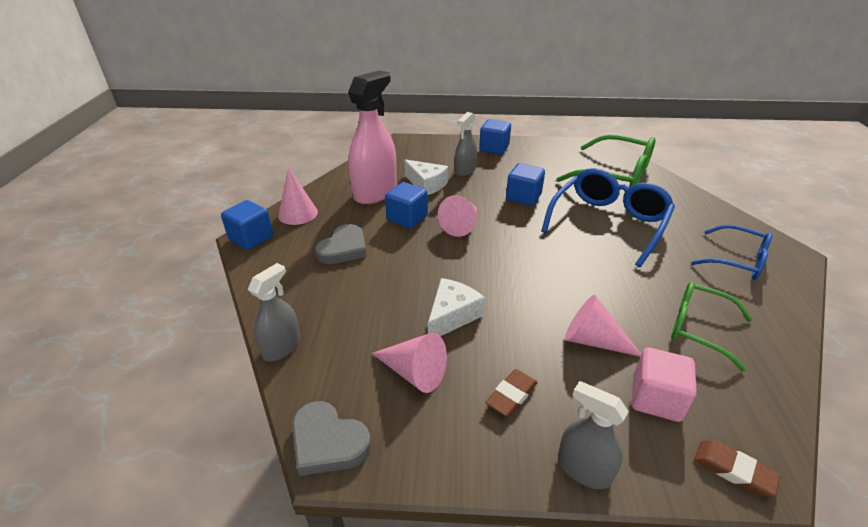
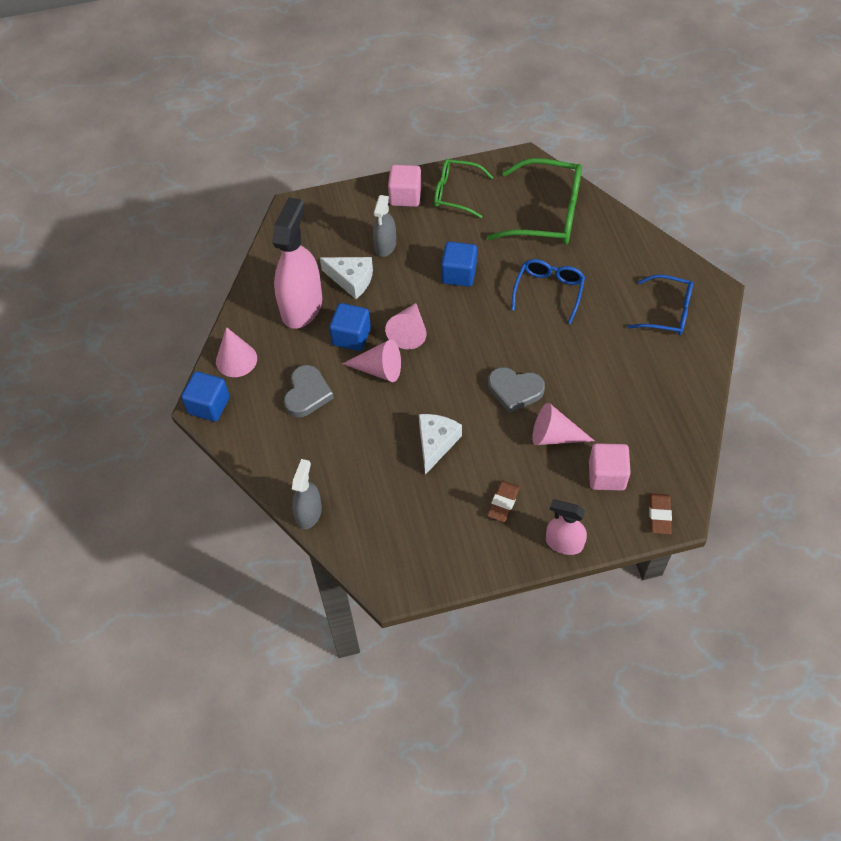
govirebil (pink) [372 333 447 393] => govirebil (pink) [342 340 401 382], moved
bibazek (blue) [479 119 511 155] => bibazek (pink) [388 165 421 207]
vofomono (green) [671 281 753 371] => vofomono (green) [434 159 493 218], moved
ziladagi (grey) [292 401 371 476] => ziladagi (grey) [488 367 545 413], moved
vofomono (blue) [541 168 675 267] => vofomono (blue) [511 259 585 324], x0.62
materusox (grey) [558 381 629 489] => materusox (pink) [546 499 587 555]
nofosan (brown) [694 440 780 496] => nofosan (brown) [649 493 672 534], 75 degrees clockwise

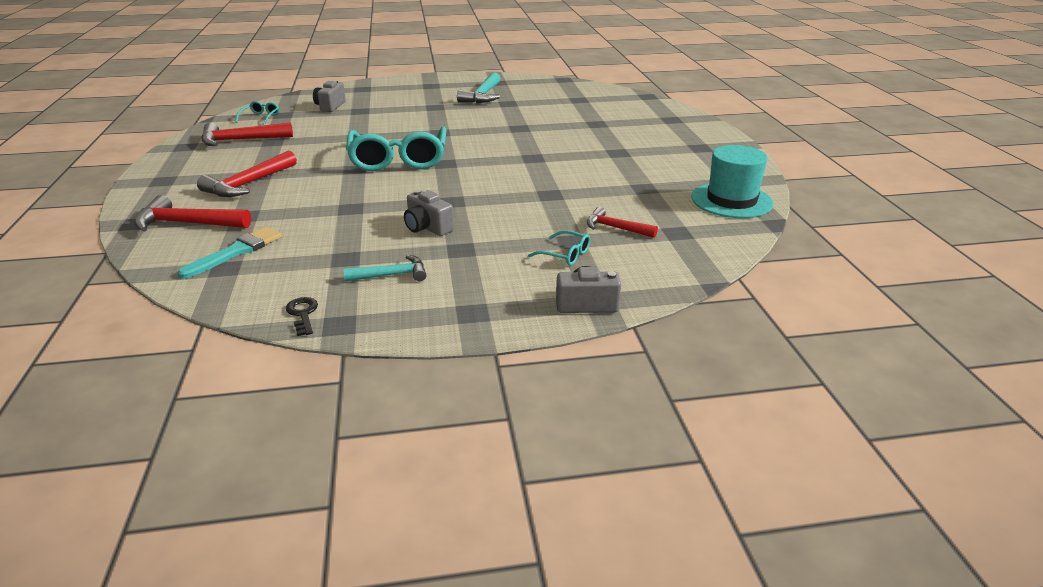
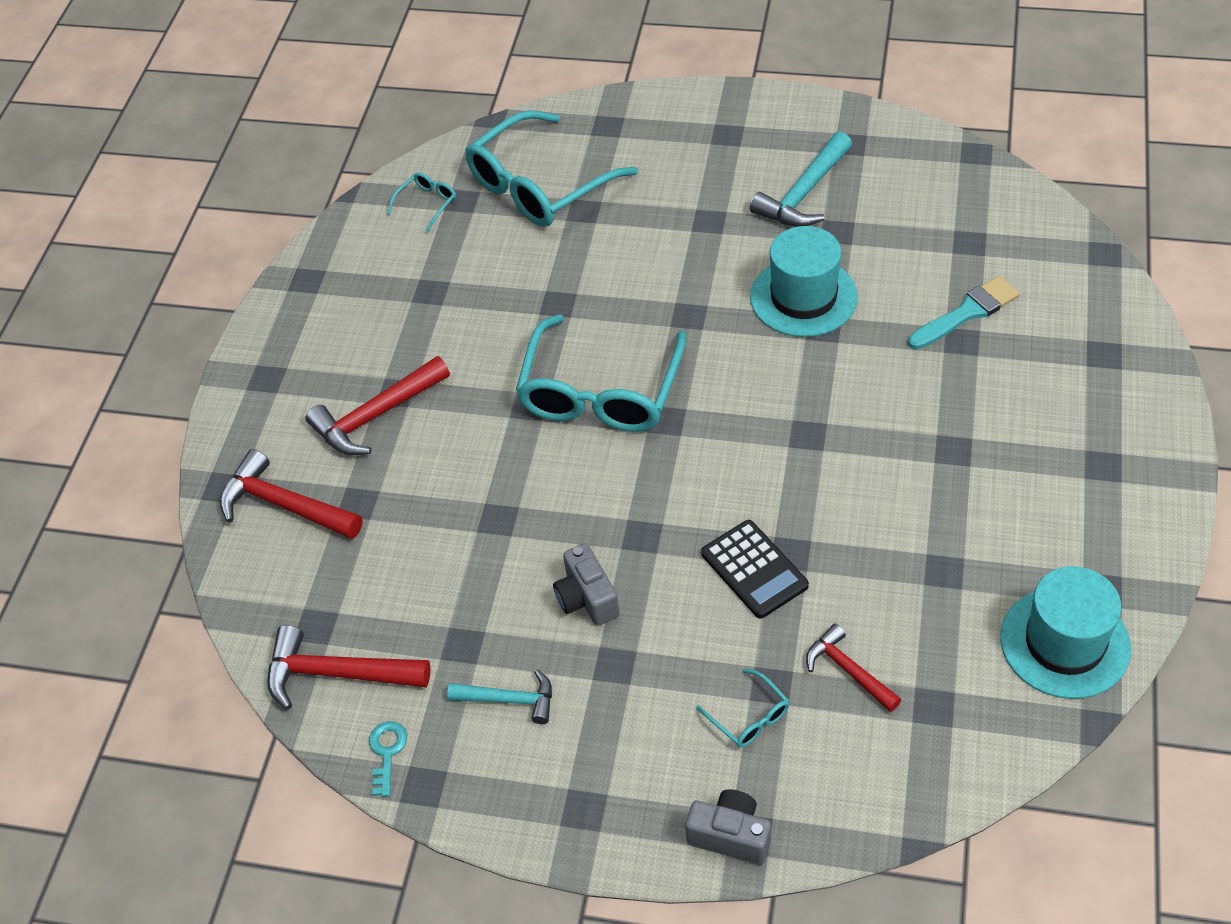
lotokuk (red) [201 122 293 146] => lotokuk (red) [267 625 430 710], moved
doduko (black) [286 297 318 336] => doduko (turquoise) [369 721 407 797]
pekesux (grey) [313 80 346 112] => vofomono (turquoise) [465 110 638 227]
nothing => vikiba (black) [701 520 809 619]
nothing => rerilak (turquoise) [750 226 858 337]
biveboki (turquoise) [178 227 282 279] => biveboki (turquoise) [908 276 1020 349], moved

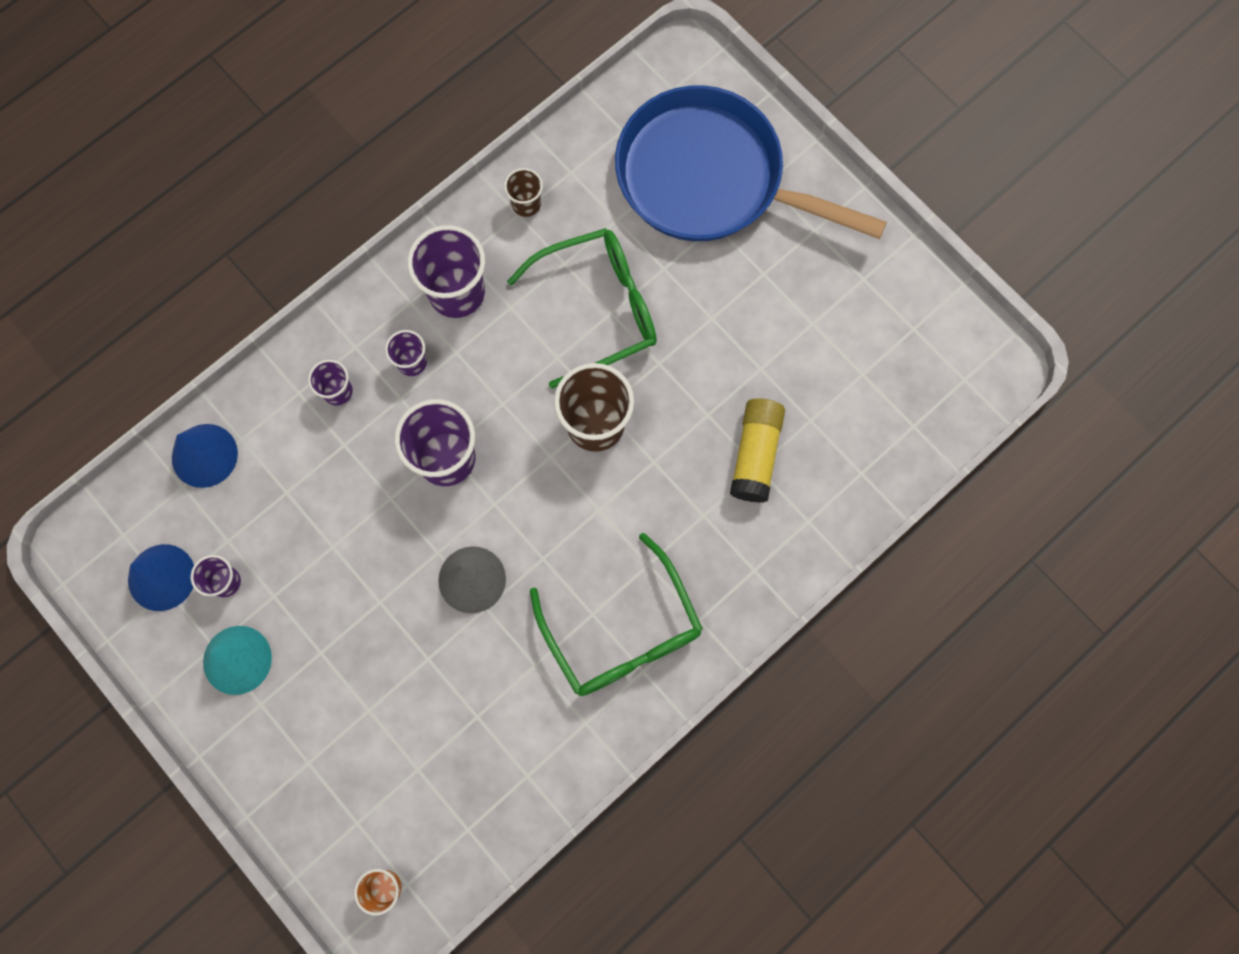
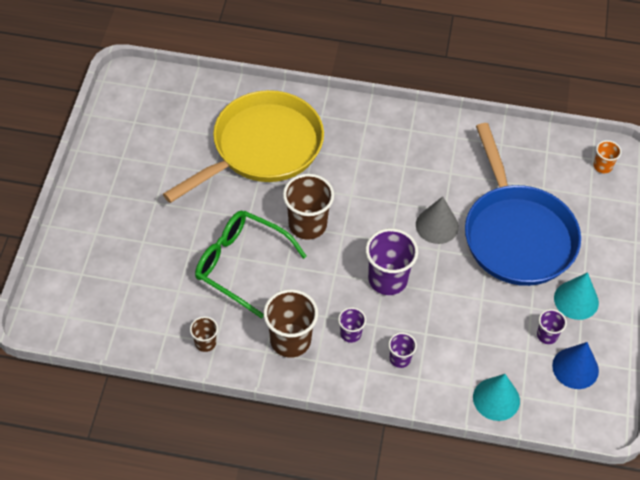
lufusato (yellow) [730 398 785 503] => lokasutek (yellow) [163 90 324 203]
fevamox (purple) [407 225 485 318] => fevamox (brown) [263 289 318 358]
lokasutek (blue) [615 85 887 241] => lokasutek (blue) [465 123 581 286], moved
govirebil (blue) [172 424 238 488] => govirebil (turquoise) [473 374 520 421]
vofomono (green) [530 533 703 696] => nothing

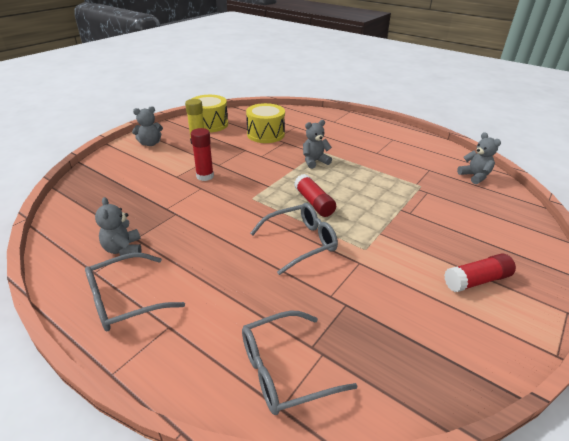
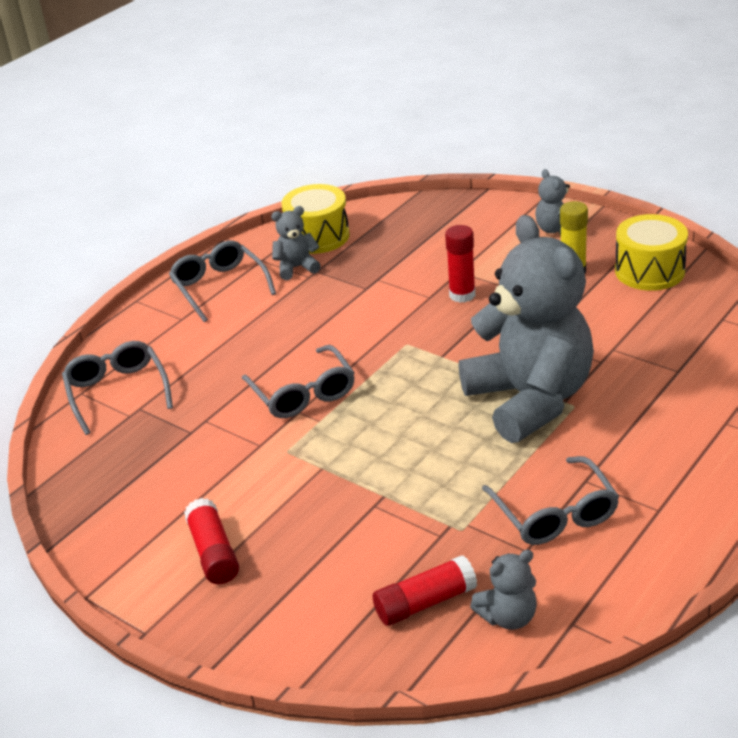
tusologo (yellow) [246 103 285 143] => tusologo (yellow) [281 184 350 254], moved
lufusato (red) [294 174 336 217] => lufusato (red) [373 555 477 626], moved
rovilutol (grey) [303 120 332 169] => rovilutol (grey) [459 215 594 443], x2.46
nothing => vofomono (grey) [482 456 619 545]

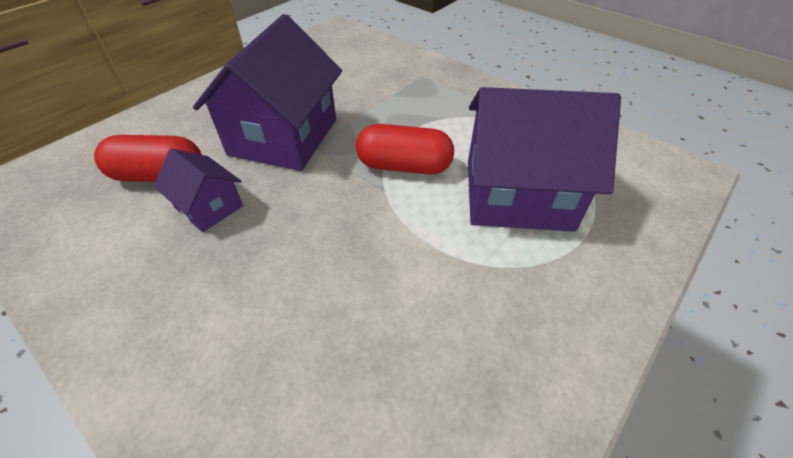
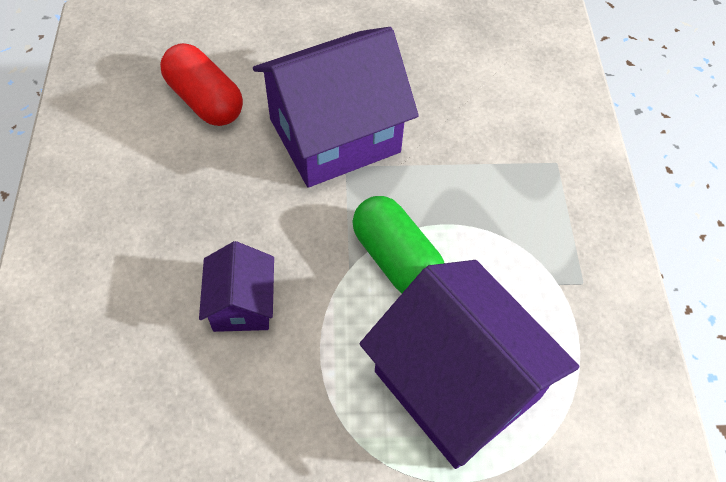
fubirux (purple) [154 149 243 232] => fubirux (purple) [199 241 274 332], moved
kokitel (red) [356 124 454 175] => kokitel (green) [352 196 444 293]

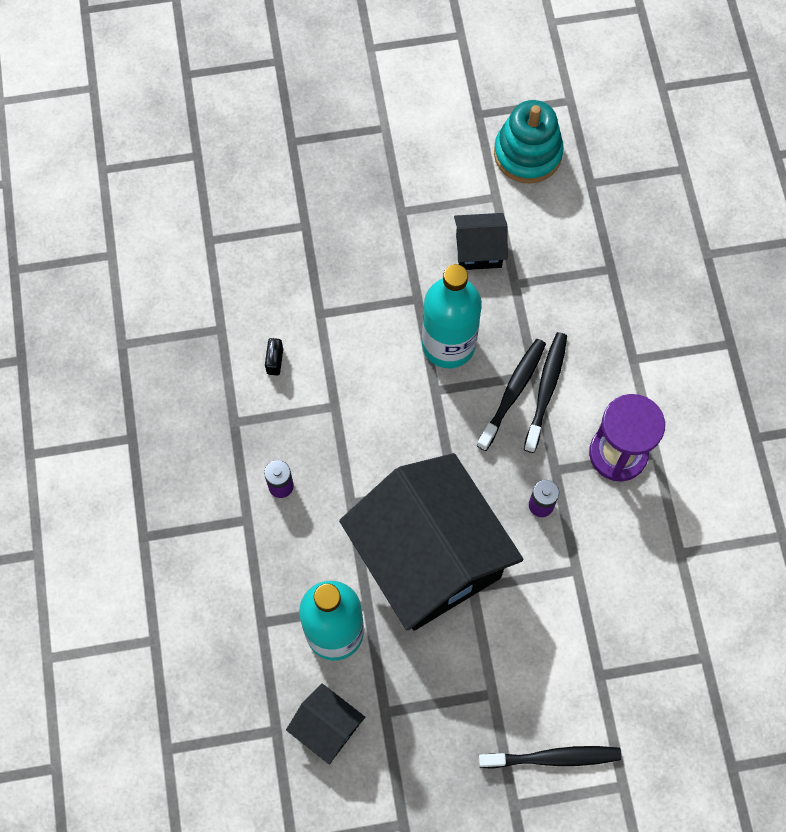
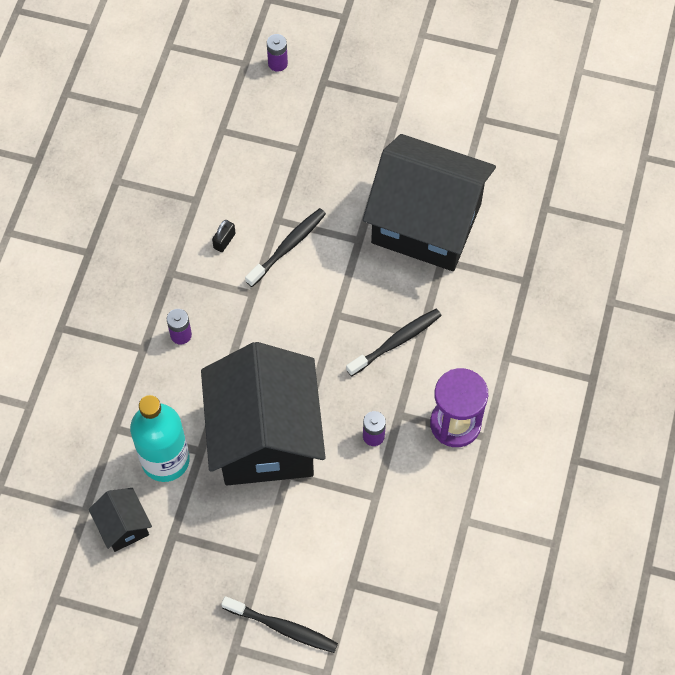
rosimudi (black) [524 332 567 453] => rosimudi (black) [245 208 326 287], moved
nothing => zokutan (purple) [267 34 288 72]
fubirux (black) [454 213 508 270] => fubirux (black) [363 134 496 271], x2.37
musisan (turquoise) [422 264 482 368] => nothing
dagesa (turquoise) [494 100 564 183] => nothing

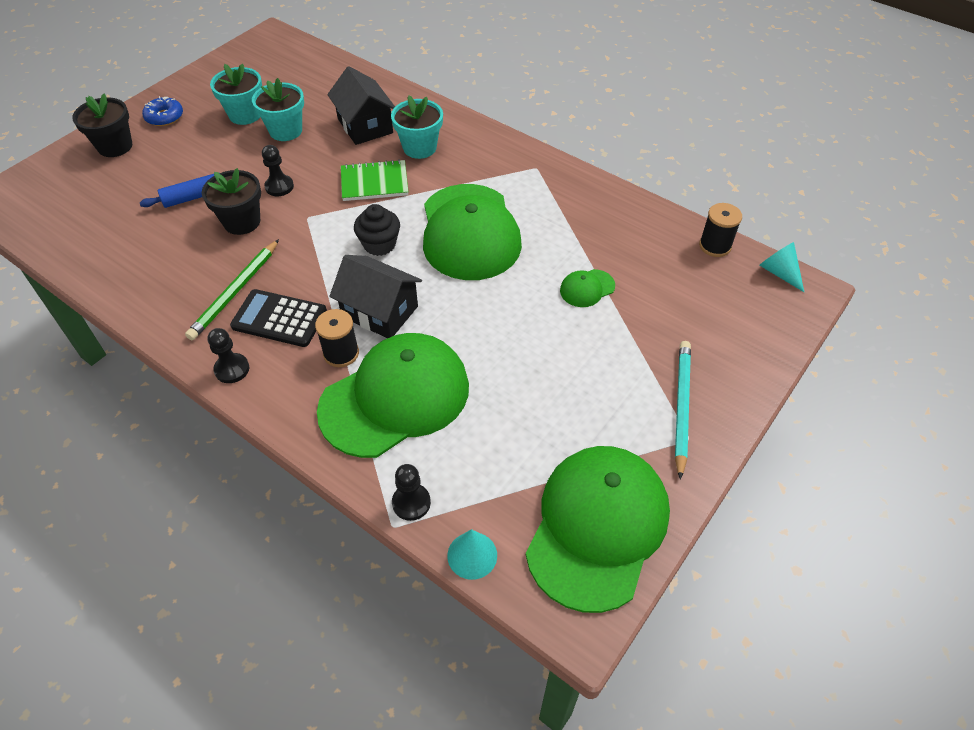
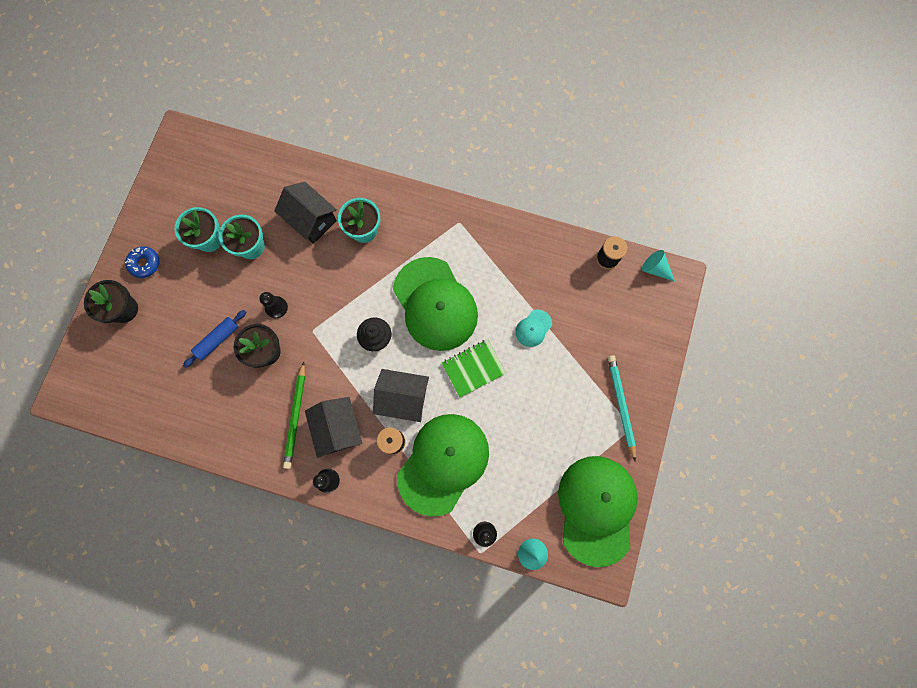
vikiba (black) [230 289 327 347] => fubirux (black) [305 397 362 458]
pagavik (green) [341 159 408 201] => pagavik (green) [442 339 506 397], moved
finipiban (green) [560 269 615 307] => finipiban (turquoise) [515 310 552 347]

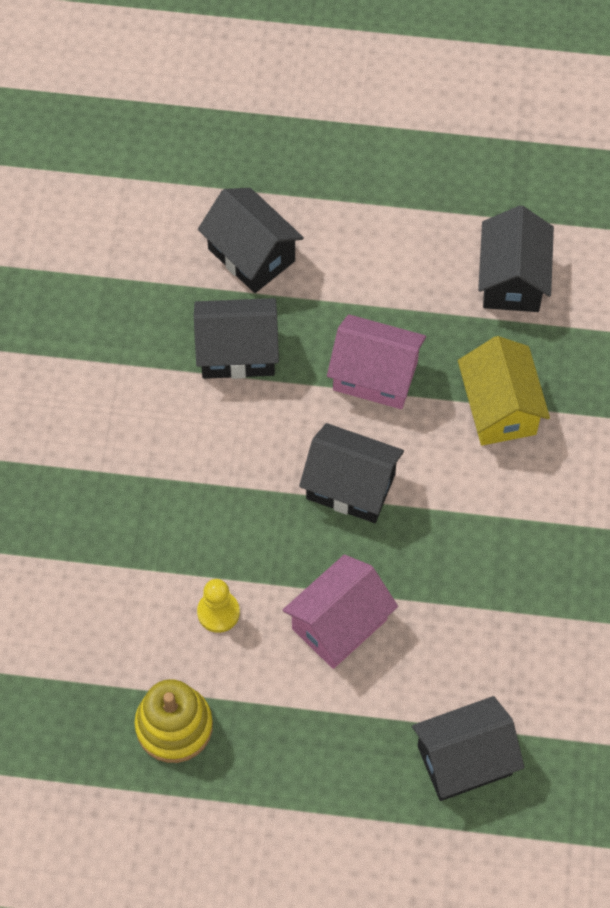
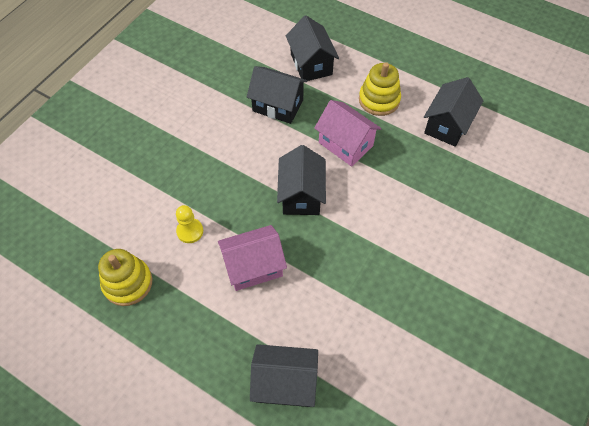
fubirux (black) [299 423 404 523] => fubirux (black) [277 145 326 215], 45 degrees clockwise
nothing => dagesa (yellow) [359 62 401 116]
fubirux (yellow) [458 336 550 446] => nothing

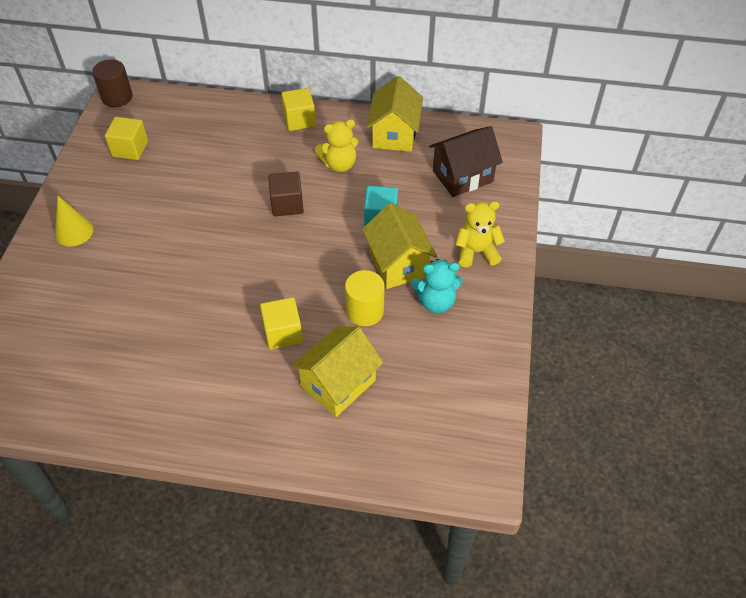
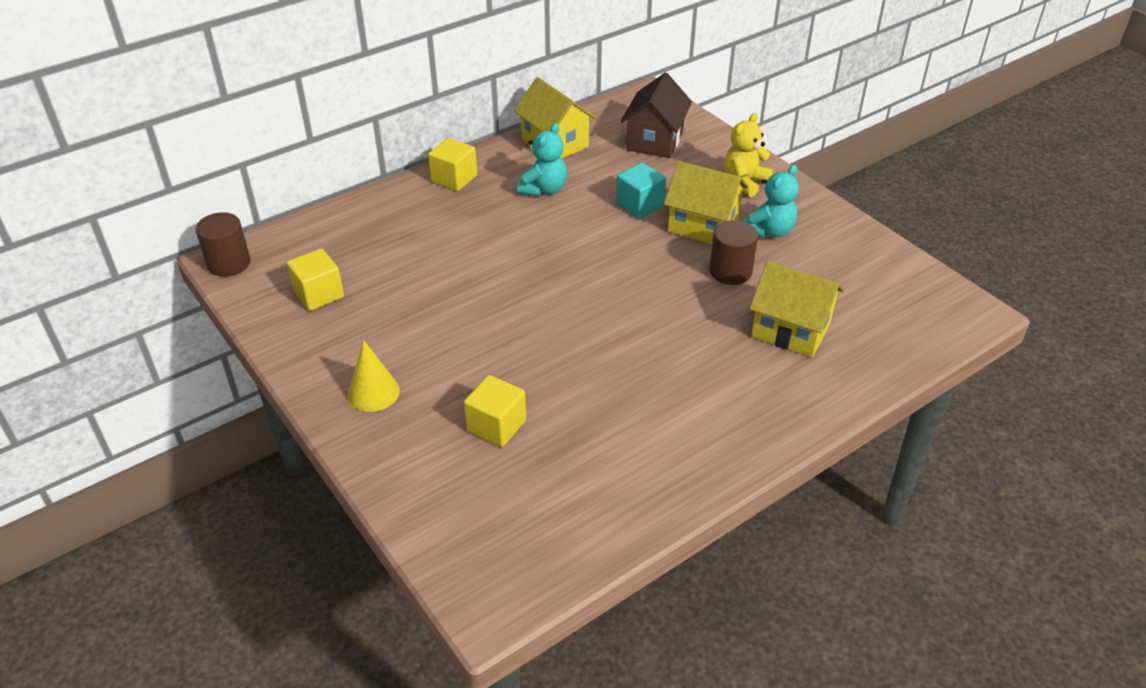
bibazek (yellow) [260 297 303 350] => bibazek (yellow) [464 375 526 447], moved
rovilutol (yellow) [315 119 359 172] => rovilutol (turquoise) [517 123 567 196]
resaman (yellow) [345 270 385 326] => resaman (brown) [709 220 758 285]
fubirux (yellow) [291 326 383 417] => fubirux (yellow) [749 261 844 357], 60 degrees counterclockwise
bibazek (brown) [268 171 304 216] => nothing

